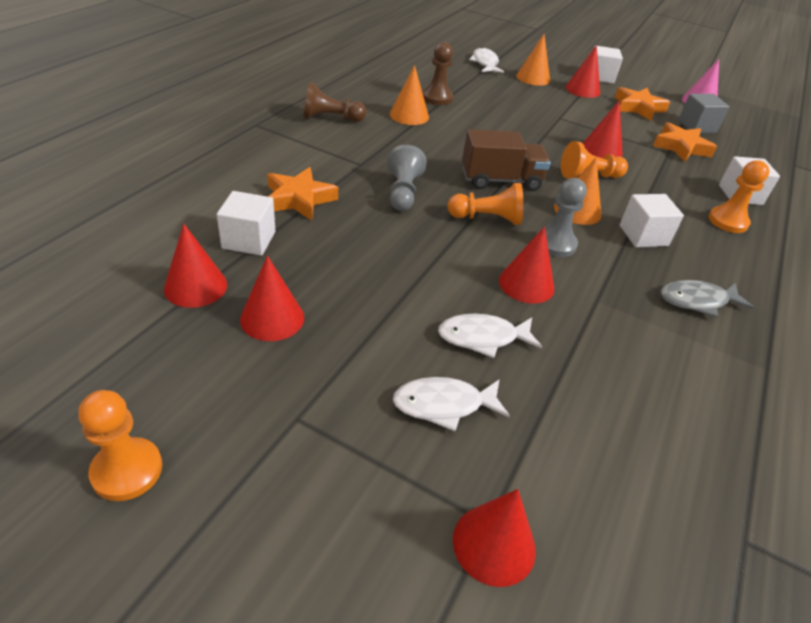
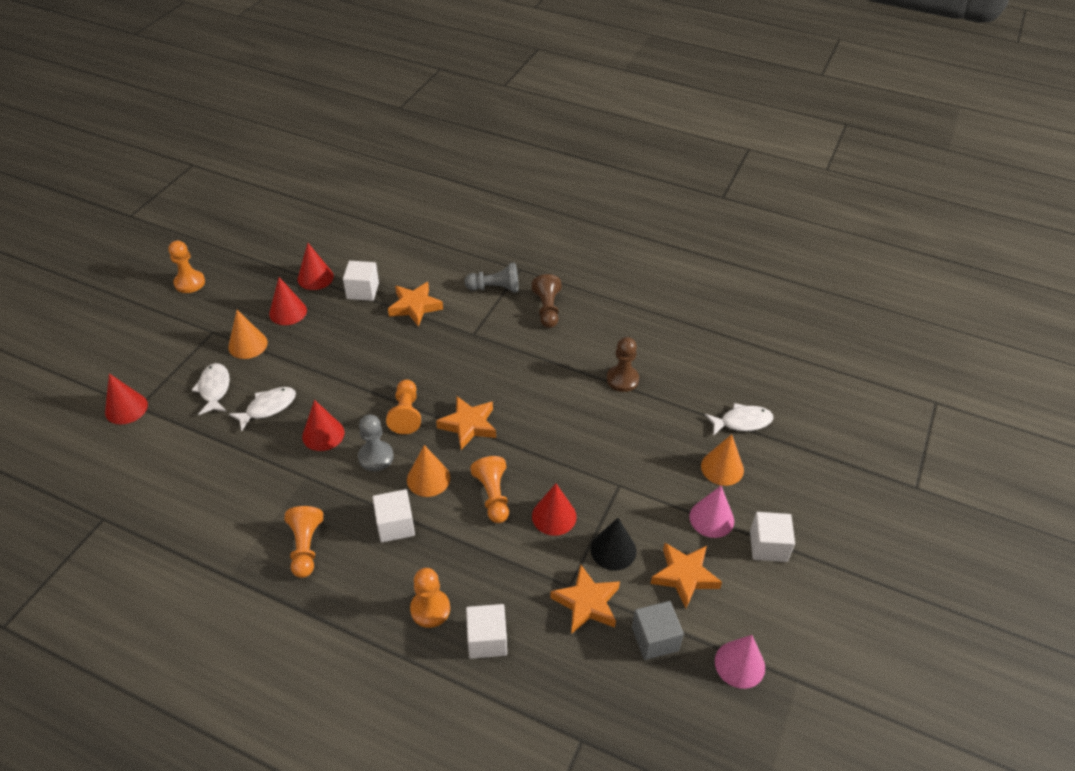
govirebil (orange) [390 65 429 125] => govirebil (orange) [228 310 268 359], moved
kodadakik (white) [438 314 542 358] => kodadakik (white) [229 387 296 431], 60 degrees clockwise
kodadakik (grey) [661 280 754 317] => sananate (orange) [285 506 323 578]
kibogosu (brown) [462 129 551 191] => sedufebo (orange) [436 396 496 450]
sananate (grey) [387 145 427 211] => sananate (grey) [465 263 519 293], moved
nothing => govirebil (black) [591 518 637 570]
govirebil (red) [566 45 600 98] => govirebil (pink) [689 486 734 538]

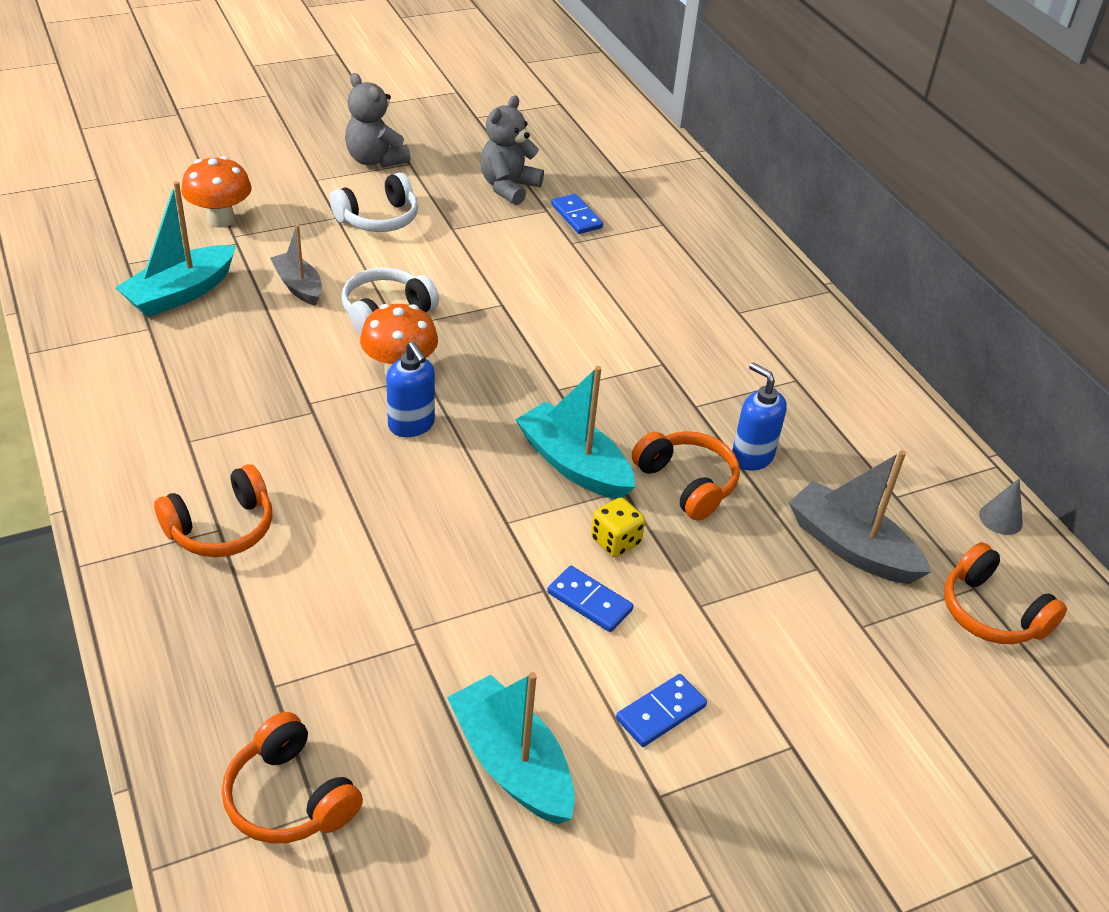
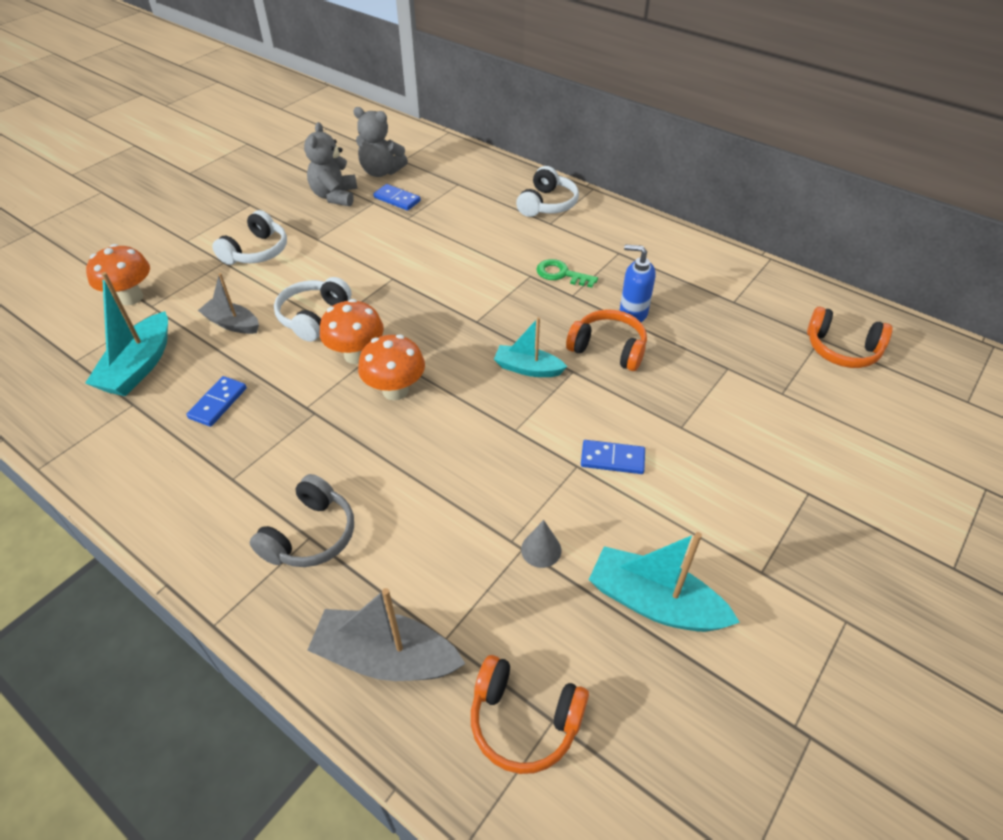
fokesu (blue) [616 674 707 747] => fokesu (blue) [186 376 247 427], moved
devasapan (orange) [154 464 272 557] => devasapan (grey) [250 474 354 567]
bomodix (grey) [788 450 931 584] => bomodix (grey) [307 588 465 681], moved
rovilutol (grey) [345 73 411 168] => rovilutol (grey) [353 107 408 177], moved
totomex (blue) [386 342 435 437] => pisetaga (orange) [358 334 425 400]
bomodix (turquoise) [515 366 635 499] => bomodix (turquoise) [494 317 567 377], x0.65
nothing => devasapan (white) [516 166 579 217]
govirebil (grey) [979 479 1023 535] => govirebil (grey) [521 520 561 568], moved
nothing => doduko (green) [536 259 598 288]
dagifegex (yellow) [591 497 645 557] => nothing

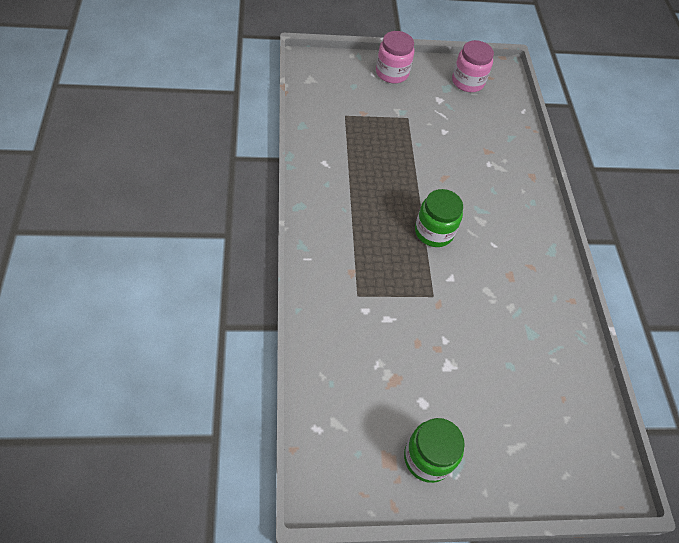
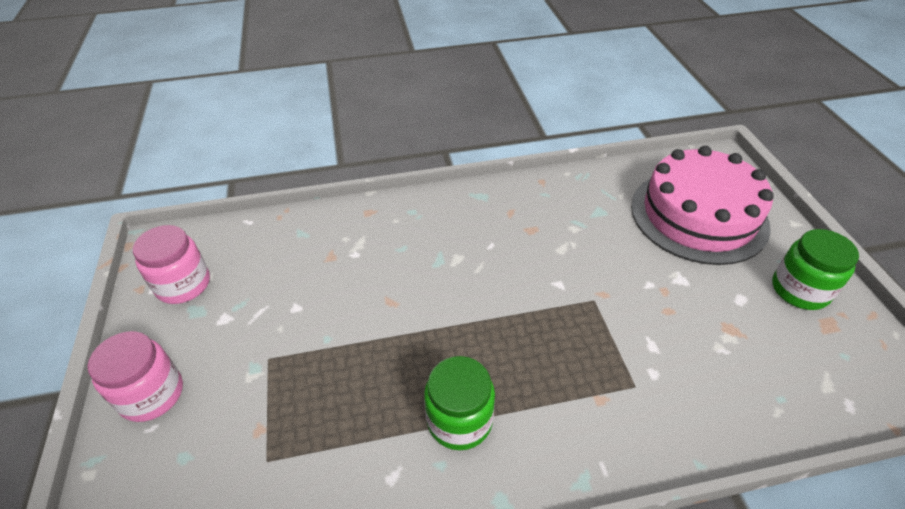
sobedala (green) [415 189 463 247] => sobedala (green) [424 356 495 450], moved
nothing => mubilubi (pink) [631 146 774 265]

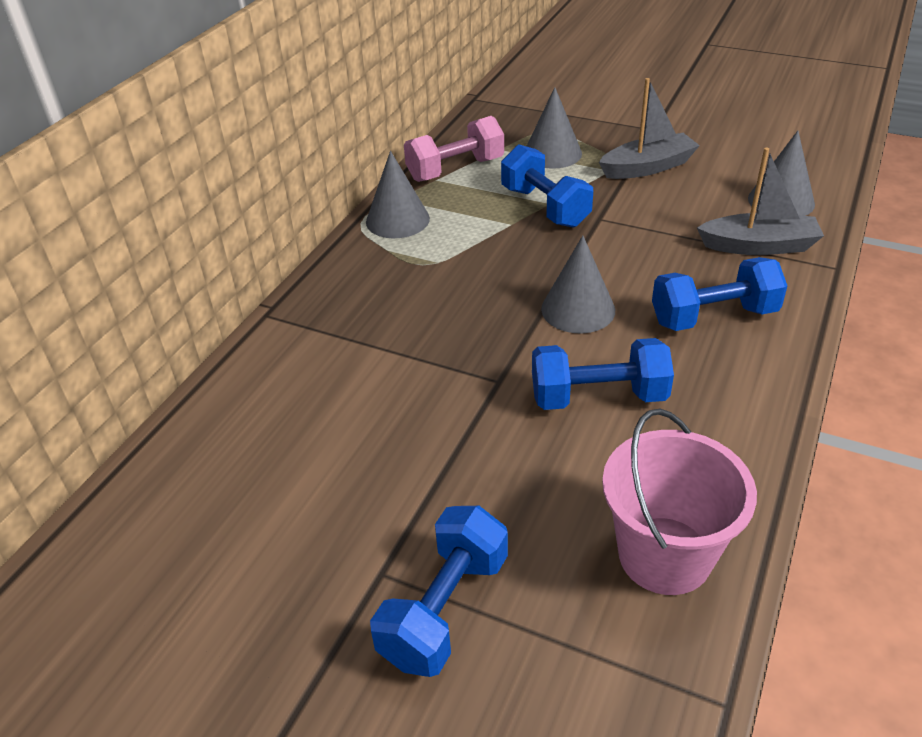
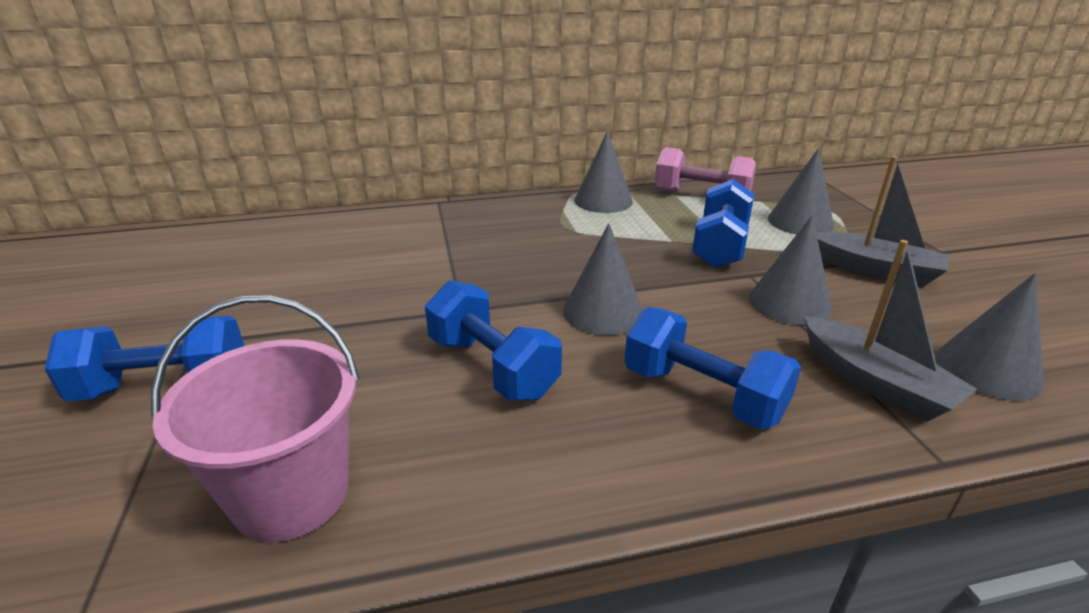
nothing => govirebil (grey) [749 216 832 325]

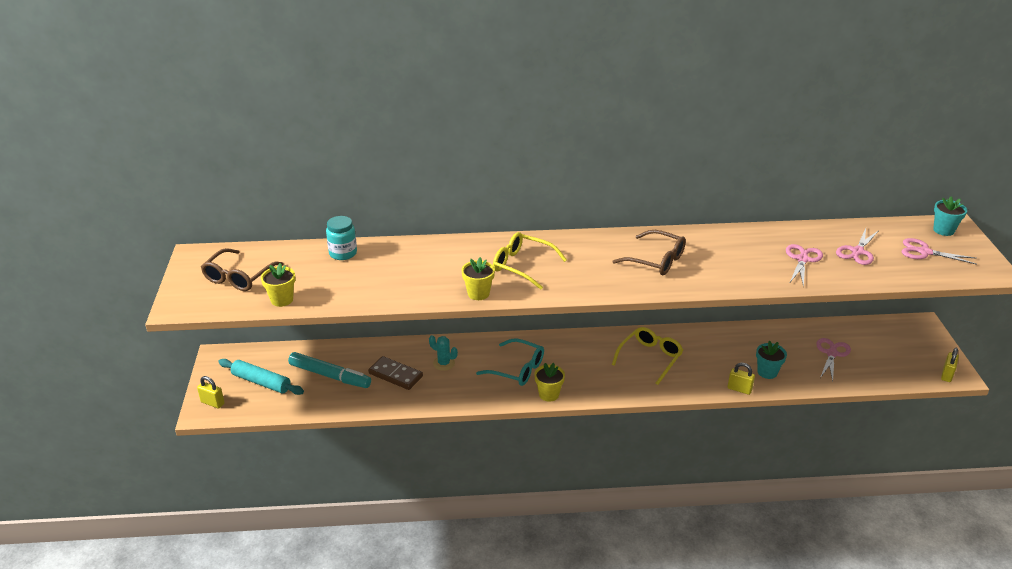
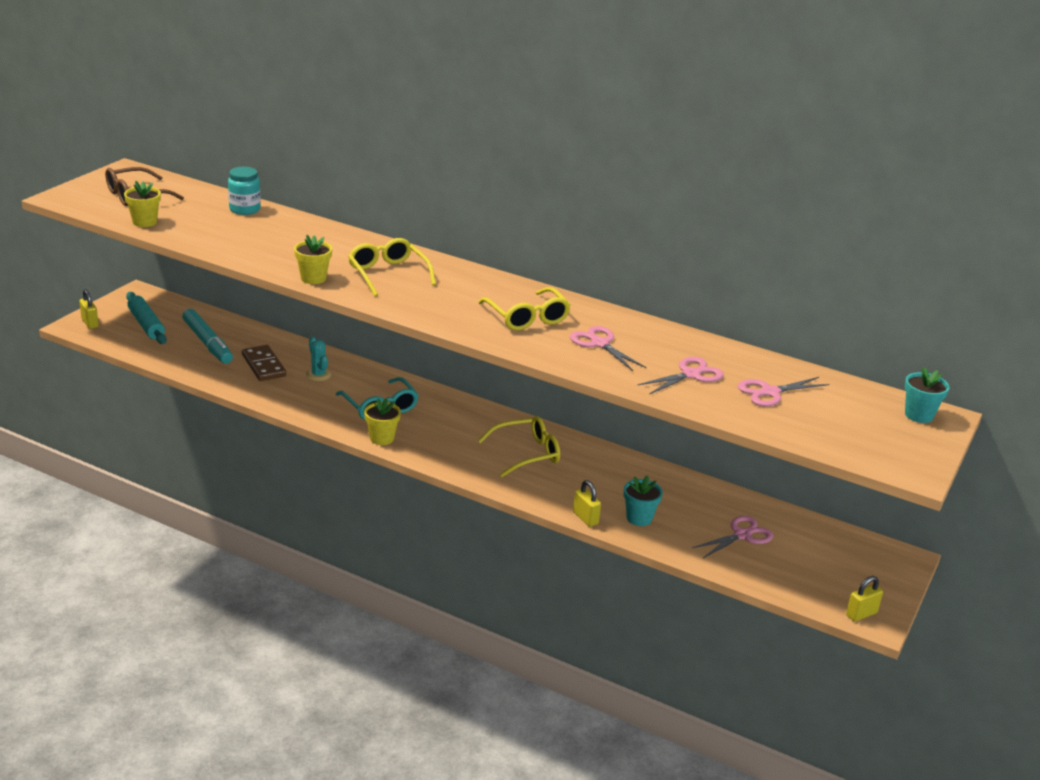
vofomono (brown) [612 230 686 275] => vofomono (yellow) [478 287 571 331]
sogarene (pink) [902 238 977 265] => sogarene (pink) [570 326 647 371], moved

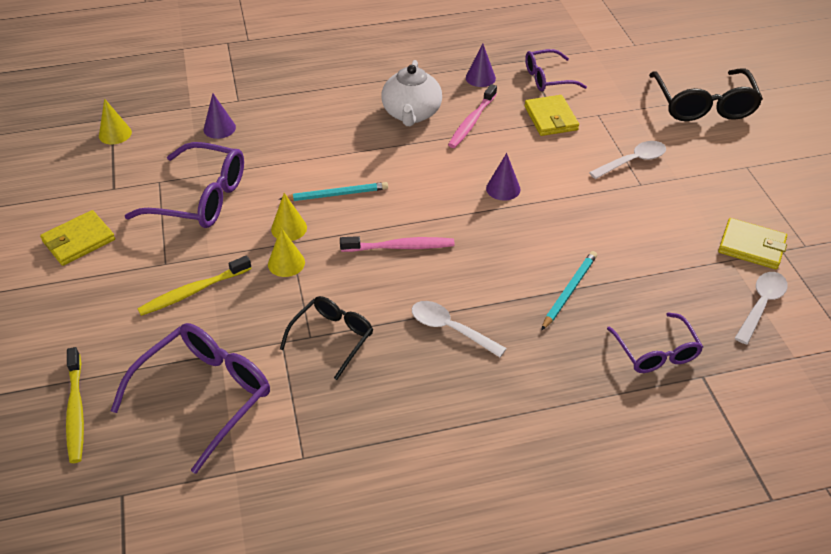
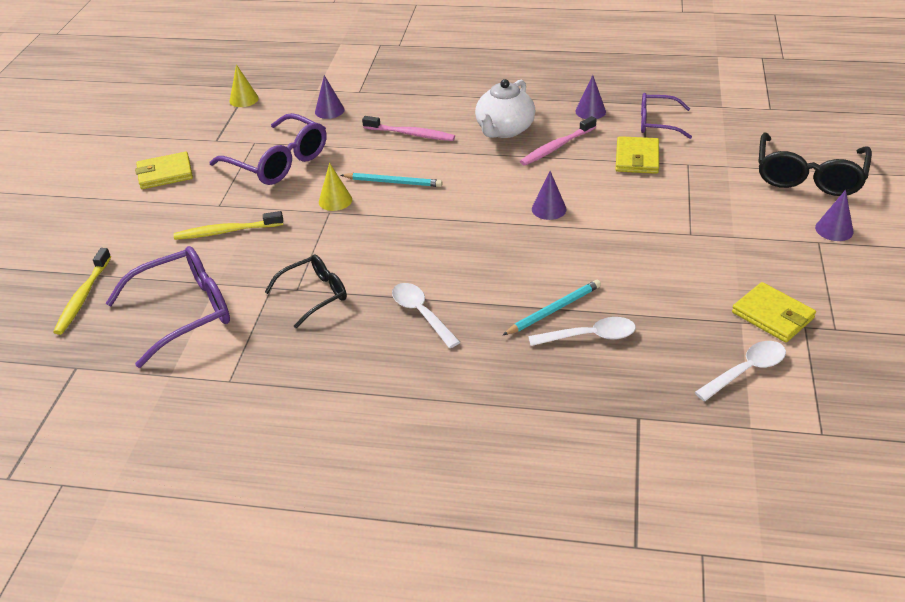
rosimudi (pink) [340 236 454 252] => rosimudi (pink) [362 116 455 141], moved
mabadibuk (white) [589 141 666 179] => mabadibuk (white) [528 317 636 346], moved
nothing => govirebil (purple) [815 190 854 241]
govirebil (yellow) [268 228 305 277] => nothing
vofomono (purple) [607 312 703 373] => nothing

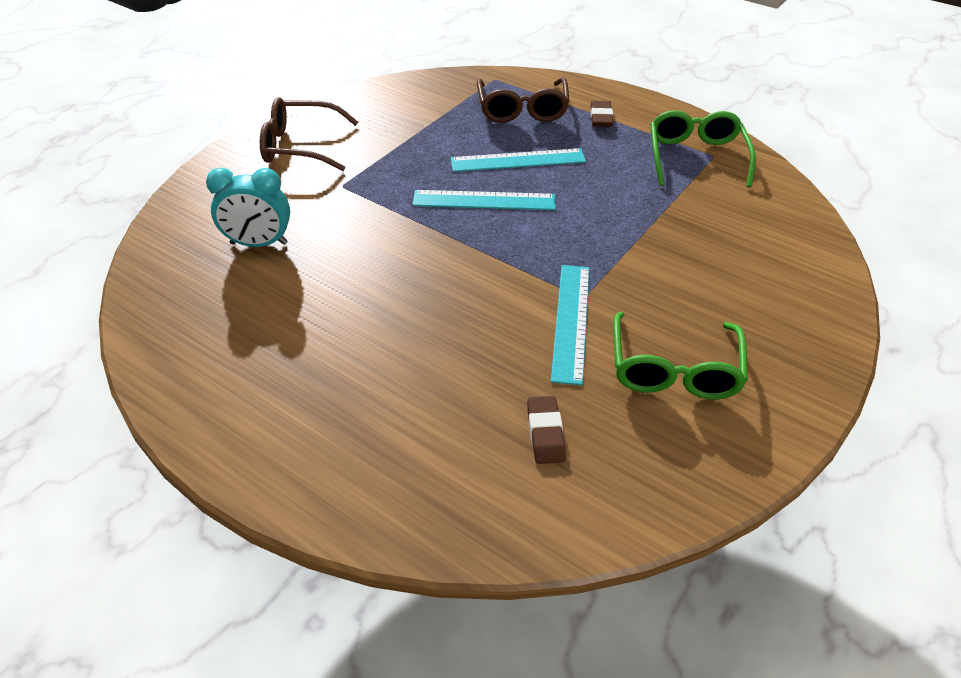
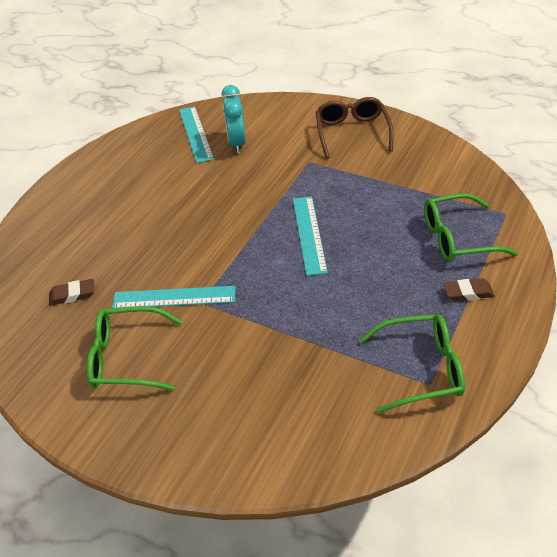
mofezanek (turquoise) [451 148 586 172] => mofezanek (turquoise) [179 106 214 163], moved
vofomono (brown) [477 77 570 123] => vofomono (green) [424 193 518 262]

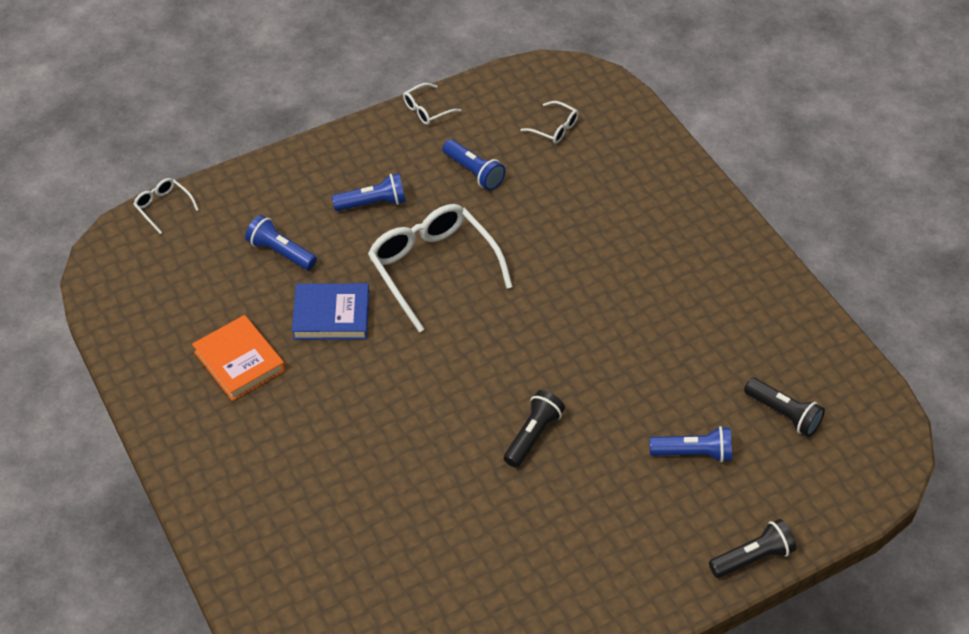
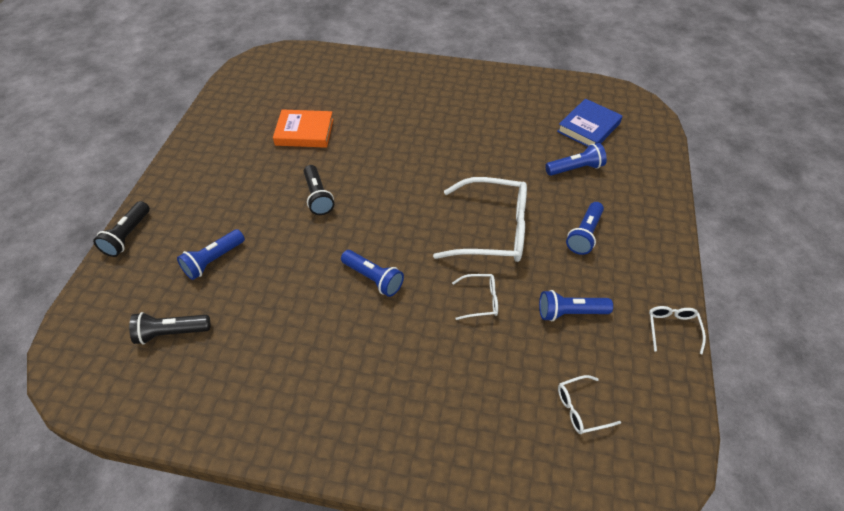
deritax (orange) [192 315 285 401] => deritax (orange) [273 109 334 148], moved
nothing => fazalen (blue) [341 250 404 297]
vofomono (white) [133 178 199 234] => vofomono (white) [452 274 498 320], moved
deritax (blue) [292 283 369 340] => deritax (blue) [557 99 623 147], moved

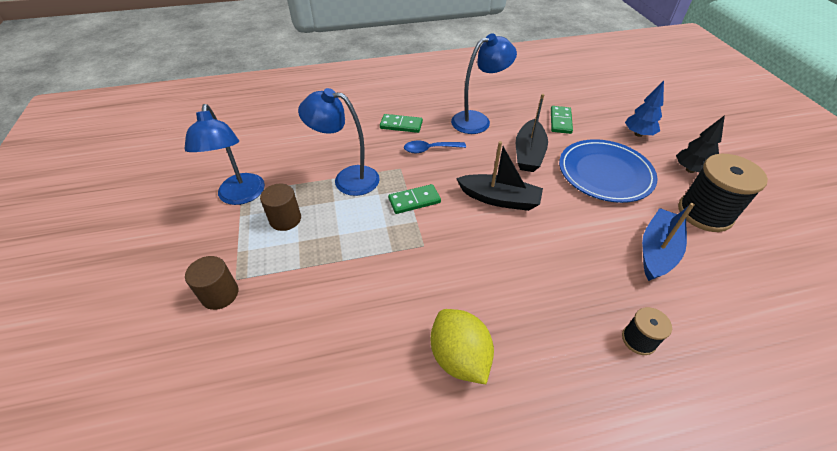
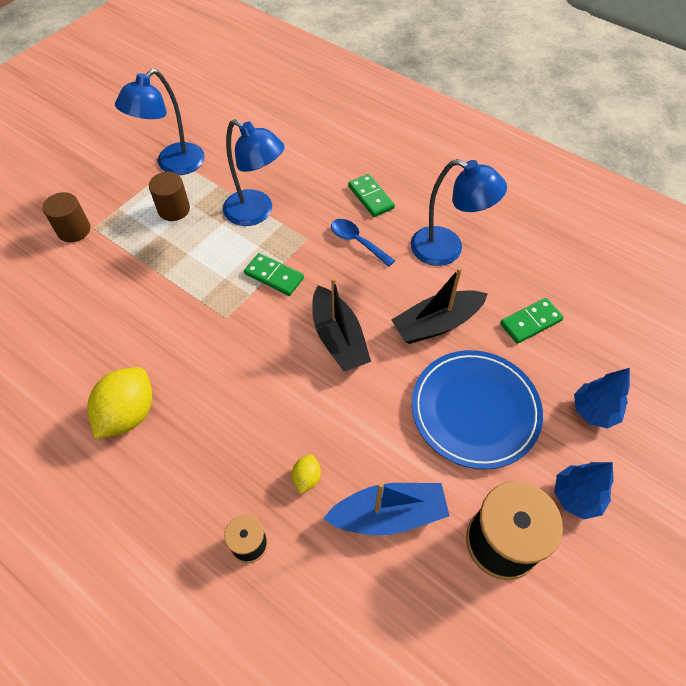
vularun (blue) [298 88 380 196] => vularun (blue) [223 119 285 226], 150 degrees clockwise
nothing => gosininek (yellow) [292 454 321 494]
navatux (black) [676 115 725 173] => navatux (blue) [554 462 614 519]

